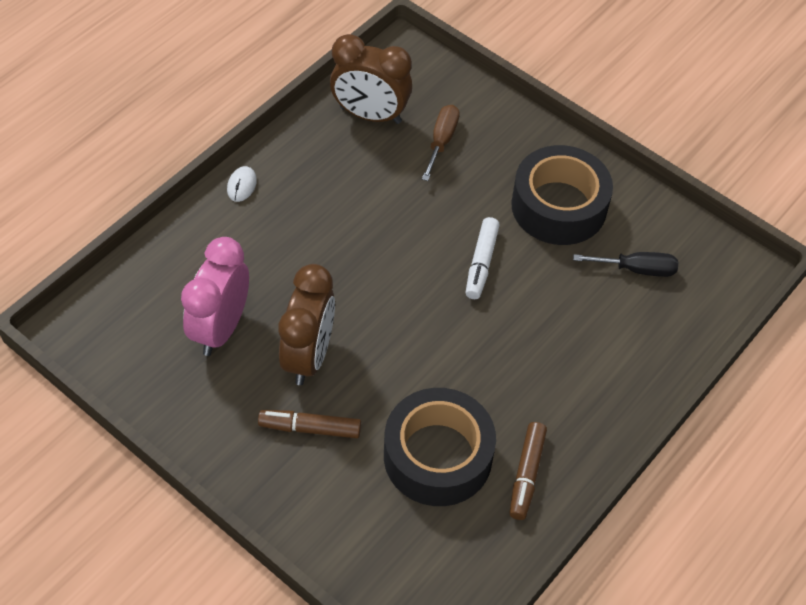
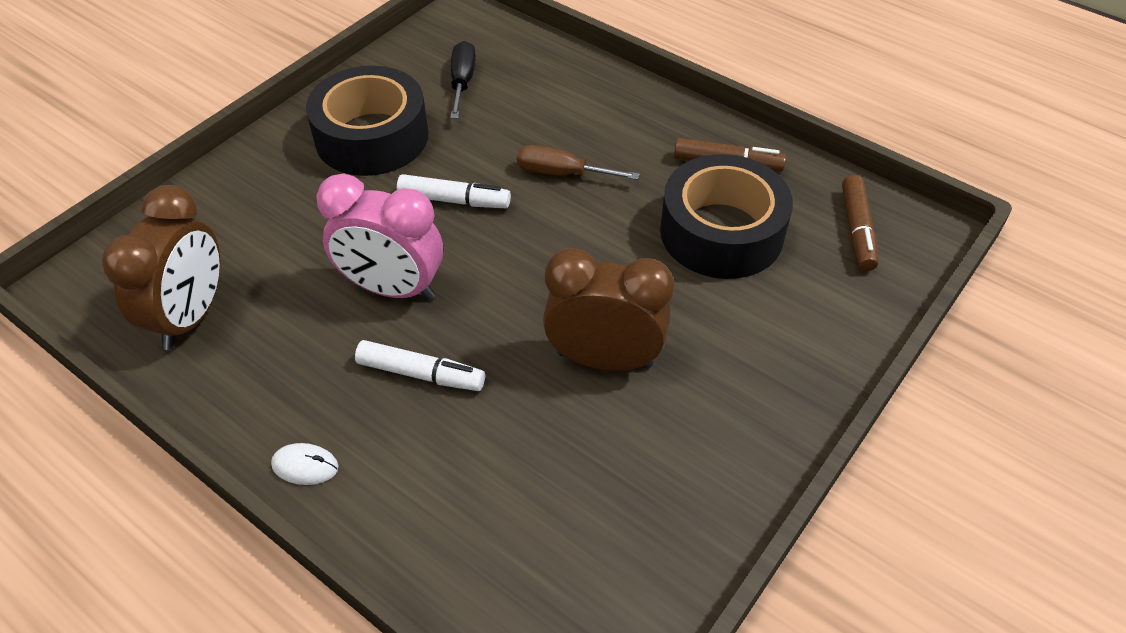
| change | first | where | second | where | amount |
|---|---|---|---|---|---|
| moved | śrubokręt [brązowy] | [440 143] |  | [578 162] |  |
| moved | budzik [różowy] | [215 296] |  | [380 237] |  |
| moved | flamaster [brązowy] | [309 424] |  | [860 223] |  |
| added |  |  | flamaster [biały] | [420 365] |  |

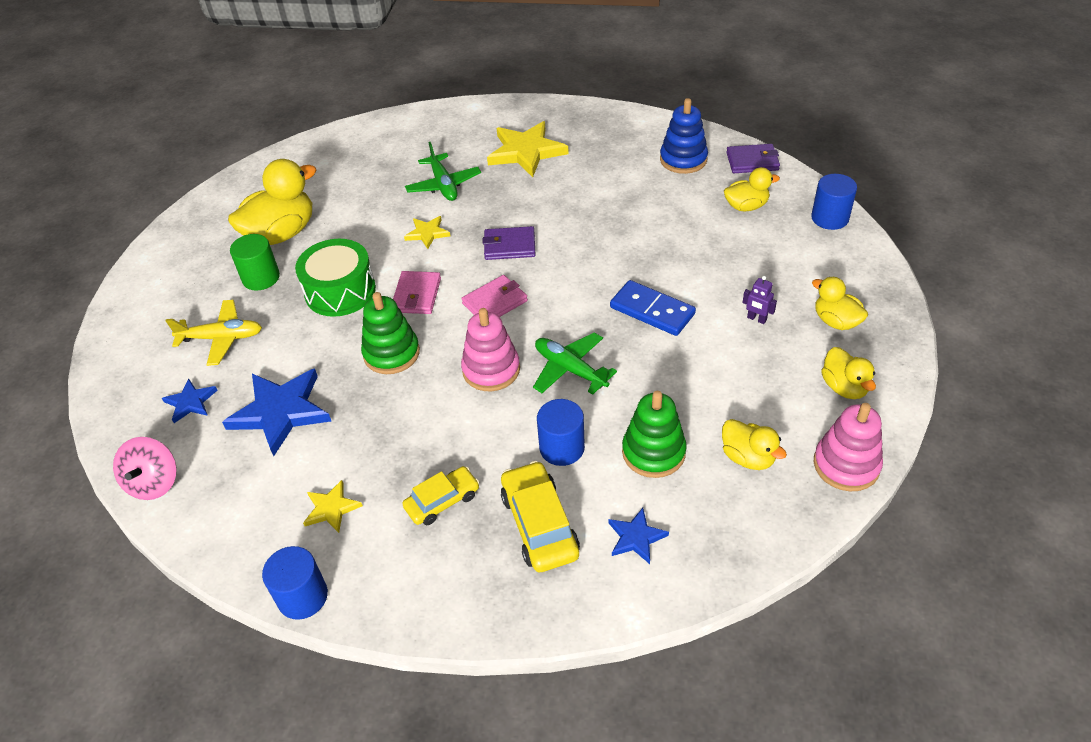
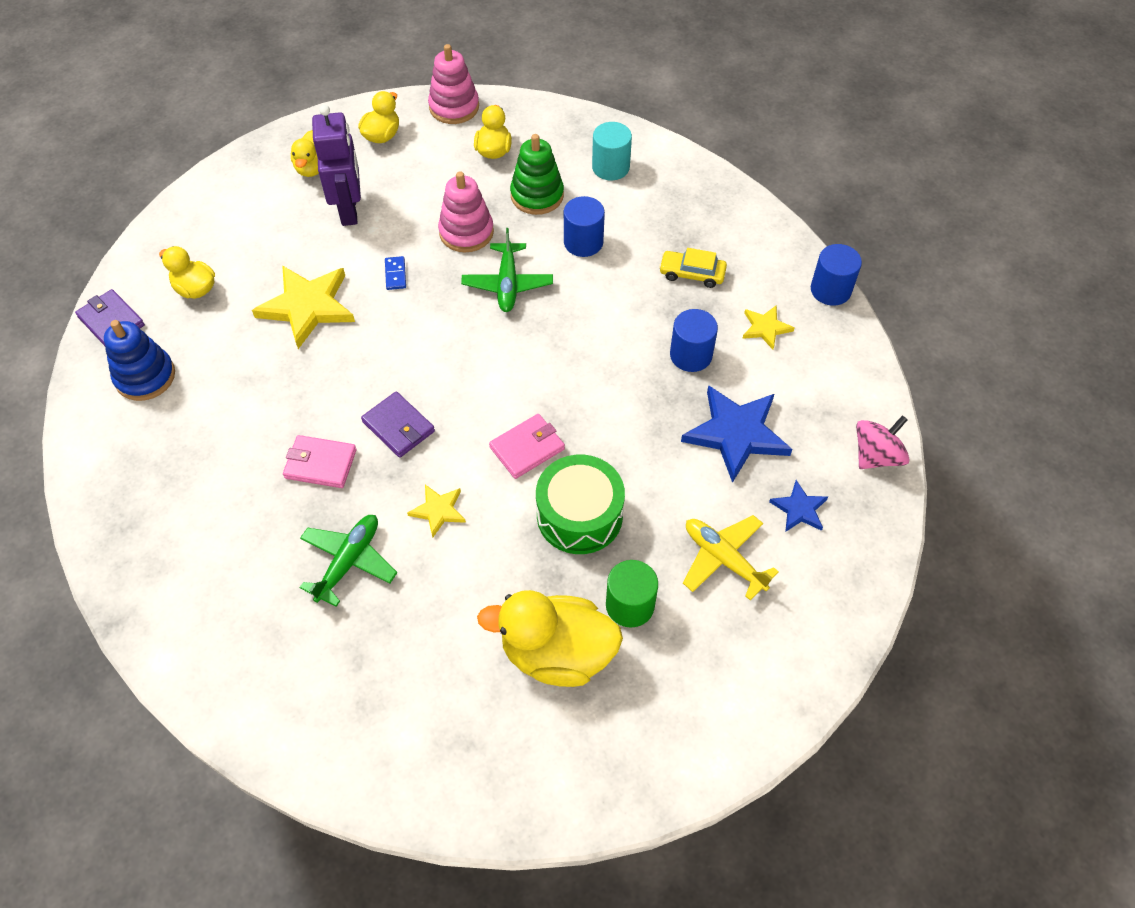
| change | first | where | second | where | amount |
|---|---|---|---|---|---|
| moved | gwiazda [żółty] | [528 149] |  | [303 307] |  |
| moved | walec [niebieski] | [834 202] |  | [694 340] |  |
| moved | portfel [różowy] | [494 296] |  | [320 461] |  |
| resized | robot [fioletowy] | [759 300] |  | [336 165] | x2.35 |
| resized | kostka domina [niebieski] | [653 308] |  | [395 273] | x0.50 |
| removed | zabawka nakładanka [zielony] | [390 333] |  |  |  |
| moved | zabawka nakładanka [różowy] | [490 349] |  | [466 211] |  |
| removed | samochód [żółty] | [540 516] |  |  |  |
| replaced | gwiazda [niebieski] | [638 536] | walec [turkusowy] | [612 151] |  |

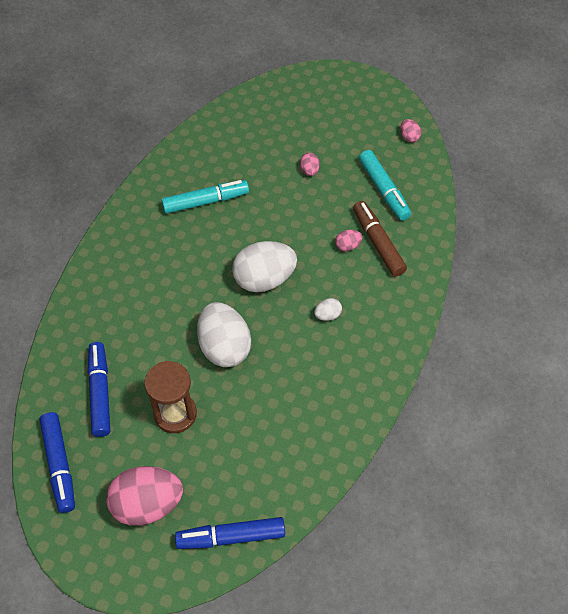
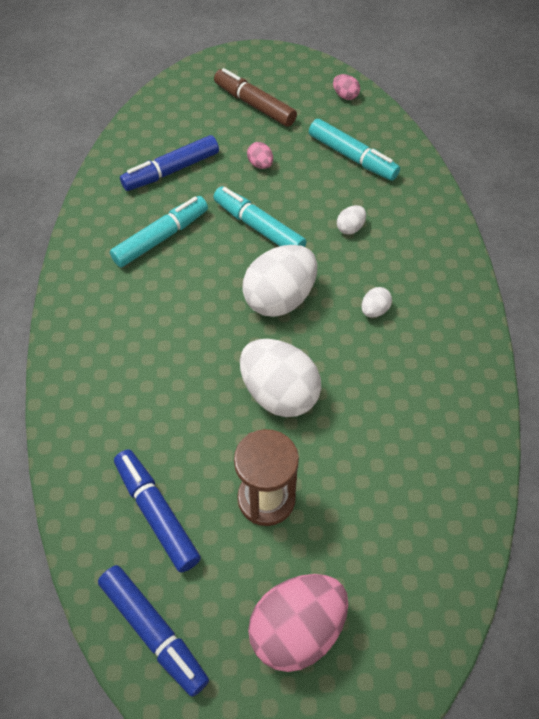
| change | first | where | second | where | amount |
|---|---|---|---|---|---|
| moved | flamaster [brązowy] | [380 238] |  | [255 97] |  |
| recoloured | jajko [różowy] | [348 240] | jajko [biały] | [351 220] |  |
| moved | flamaster [niebieski] | [230 533] |  | [169 163] |  |
| added |  |  | flamaster [turkusowy] | [259 216] |  |

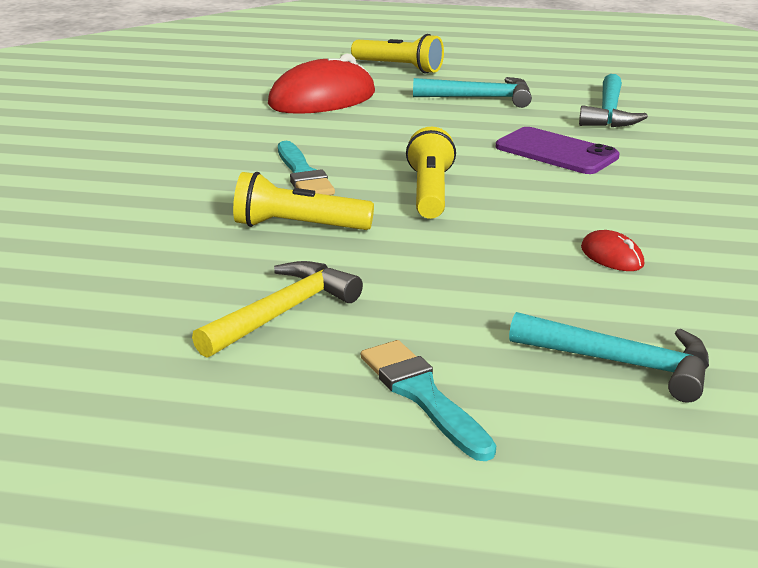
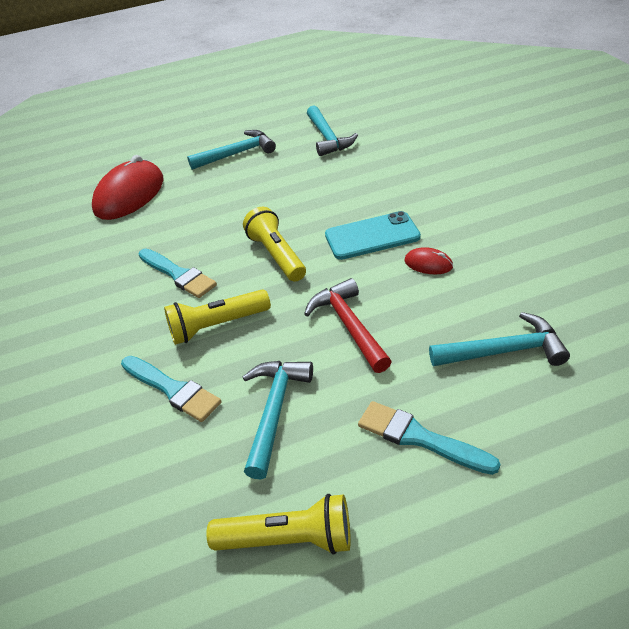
| change | first | where | second | where | amount |
|---|---|---|---|---|---|
| moved | latarka [żółty] | [397 54] |  | [279 524] |  |
| removed | telefon [fioletowy] | [558 150] |  |  |  |
| recoloured | młotek [żółty] | [277 309] | młotek [turkusowy] | [278 420] |  |
| added |  |  | telefon [turkusowy] | [373 235] |  |
| added |  |  | młotek [czerwony] | [348 325] |  |
| added |  |  | pędzel [turkusowy] | [171 389] |  |

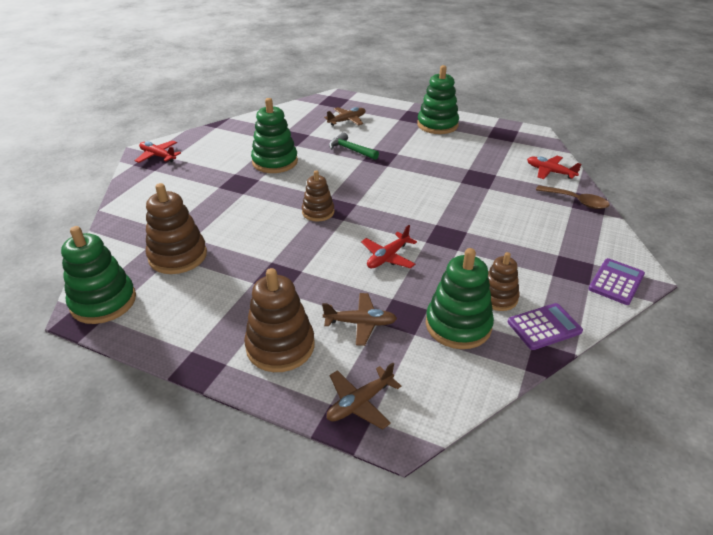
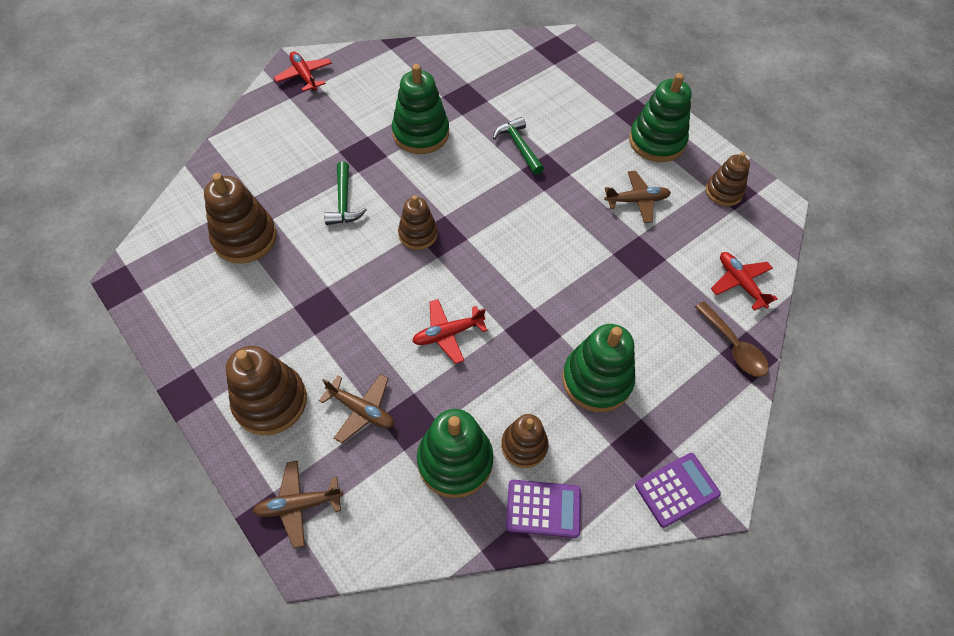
| change | first | where | second | where | amount |
|---|---|---|---|---|---|
| moved | samolot [brązowy] | [345 116] |  | [637 197] |  |
| moved | zabawka nakładanka [zielony] | [98 275] |  | [598 368] |  |
| added |  |  | zabawka nakładanka [brązowy] | [728 179] |  |
| added |  |  | młotek [zielony] | [345 193] |  |

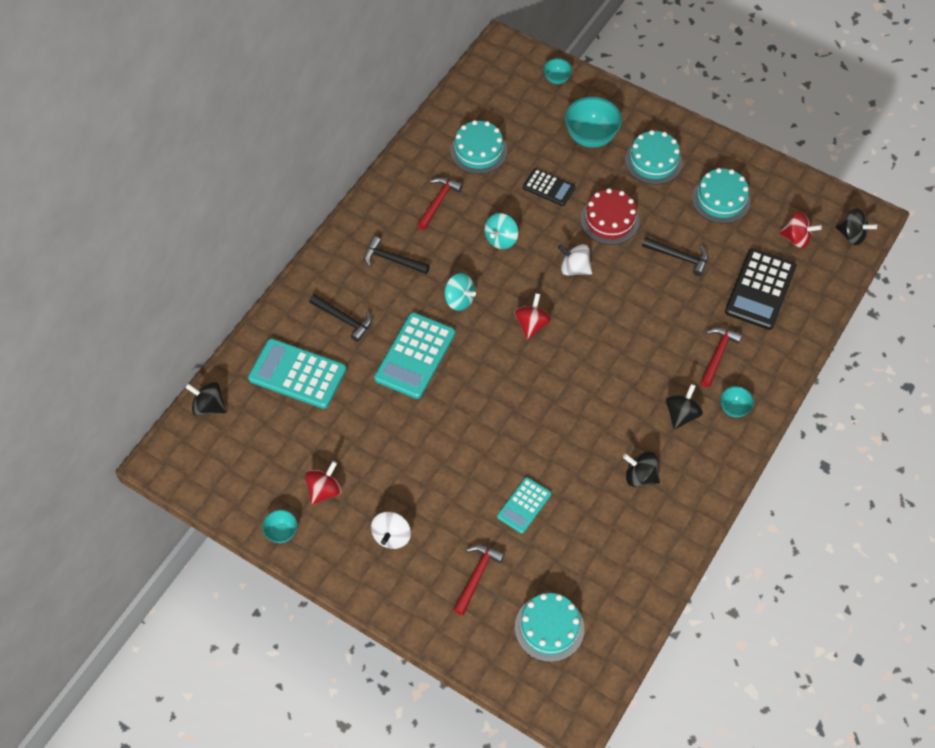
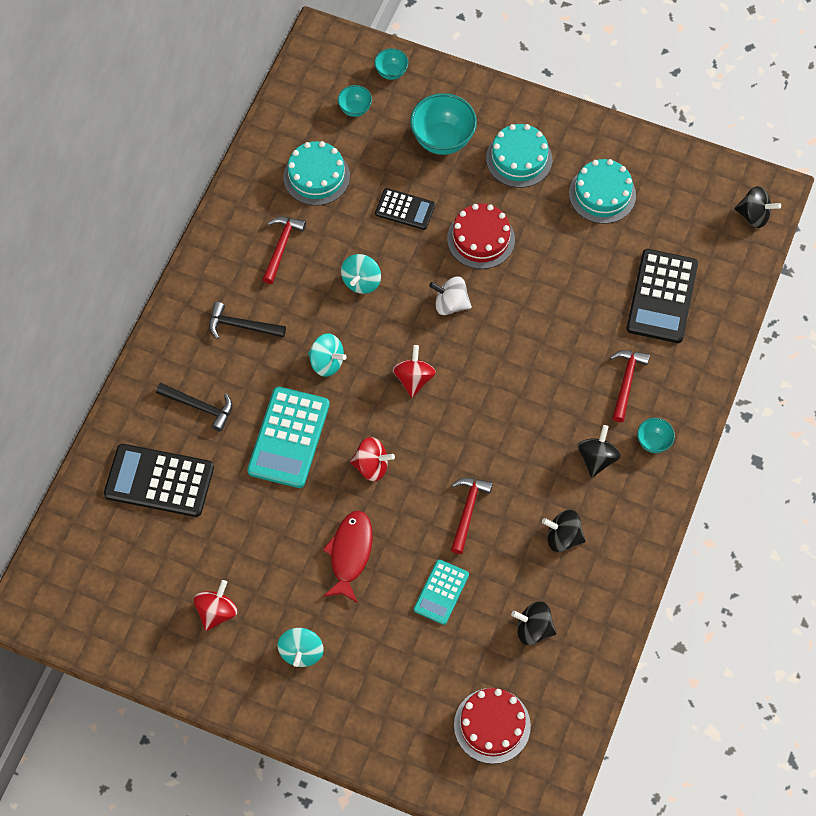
| change | first | where | second | where | amount |
|---|---|---|---|---|---|
| moved | bączek [czerwony] | [800 230] |  | [372 459] |  |
| removed | młotek [czarny] | [675 256] |  |  |  |
| recoloured | kalkulator [turkusowy] | [297 374] | kalkulator [czarny] | [159 480] |  |
| moved | bączek [czarny] | [205 399] |  | [533 623] |  |
| moved | miska [turkusowy] | [280 526] |  | [355 101] |  |
| recoloured | bączek [biały] | [391 530] | bączek [turkusowy] | [300 647] |  |
| moved | młotek [czerwony] | [479 580] |  | [472 516] |  |
| recoloured | tort [turkusowy] | [549 627] | tort [czerwony] | [492 726] |  |
| added |  |  | ryba [czerwony] | [347 557] |  |

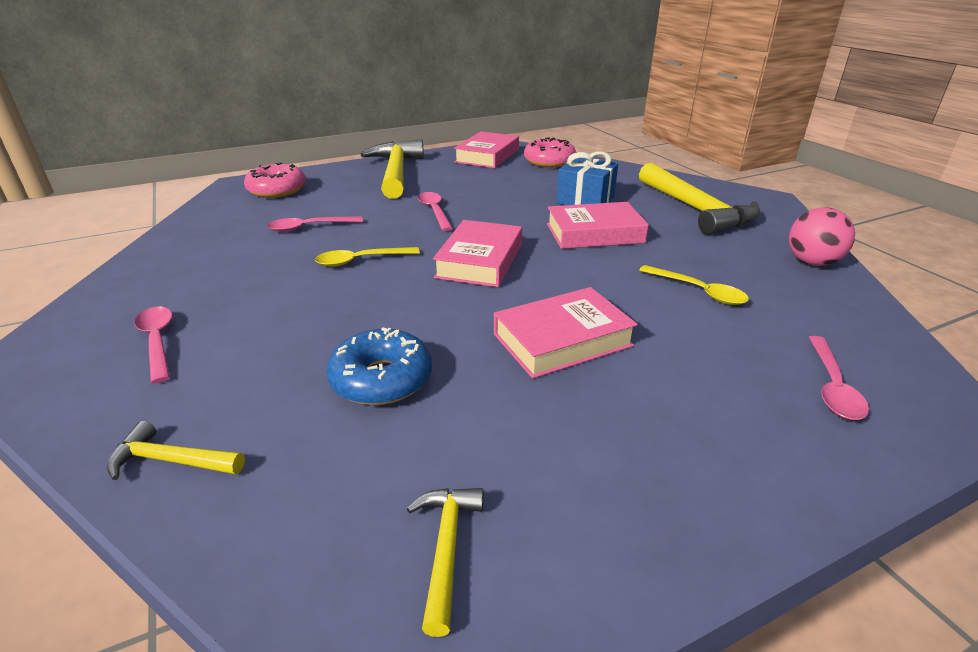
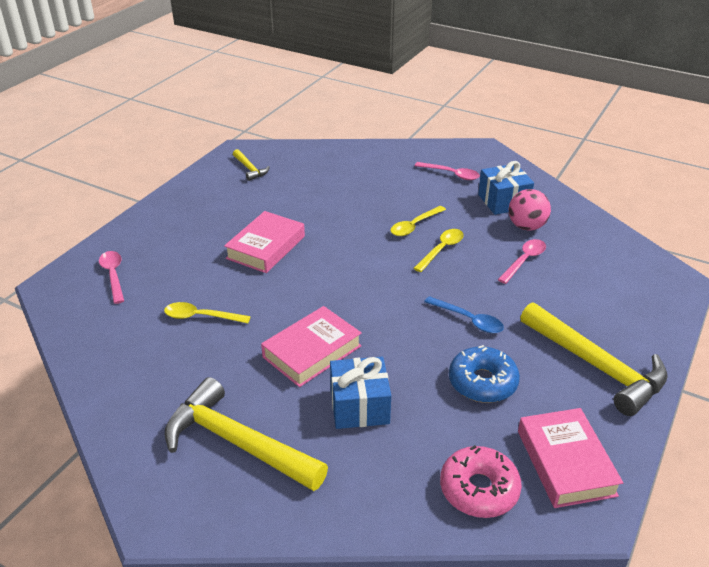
| change | first | where | second | where | amount |
|---|---|---|---|---|---|
| removed | donut [różowy] | [275 180] |  |  |  |
| recoloured | łyżka [różowy] | [435 211] | łyżka [niebieski] | [464 314] |  |
| moved | piłka [różowy] | [822 236] |  | [530 210] |  |
| removed | książka [różowy] | [477 253] |  |  |  |
| moved | donut [niebieski] | [379 366] |  | [484 374] |  |
| removed | młotek [żółty] | [176 450] |  |  |  |
| added |  |  | prezent [niebieski] | [506 188] |  |
| added |  |  | łyżka [żółty] | [418 221] |  |

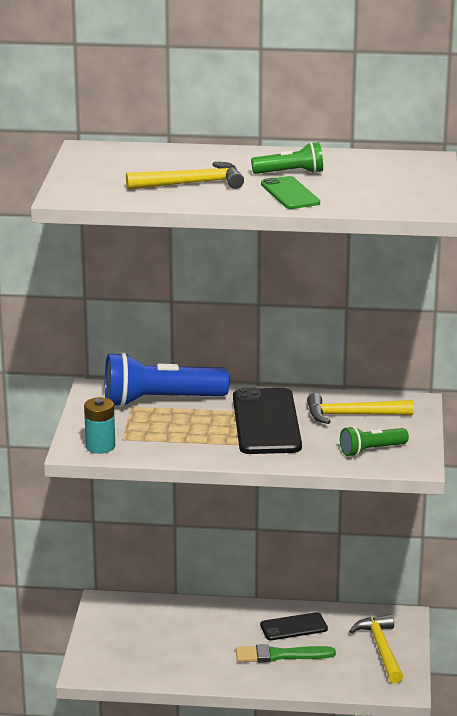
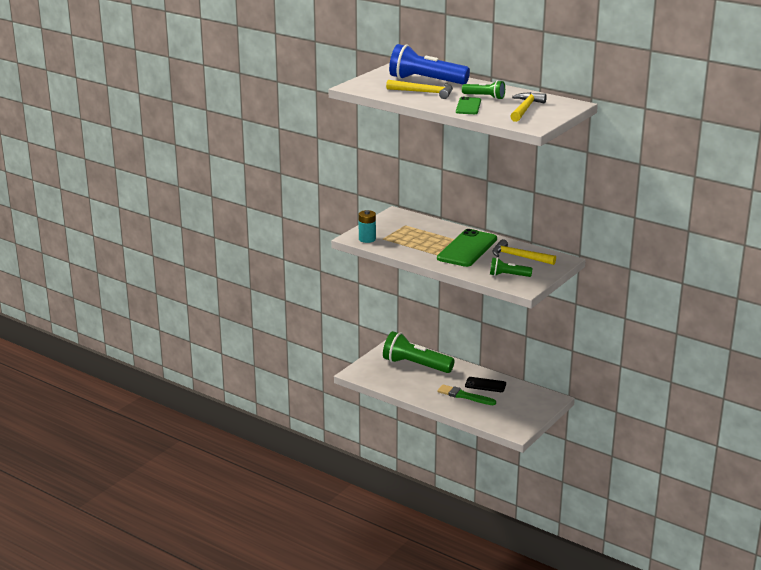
| change | first | where | second | where | amount |
|---|---|---|---|---|---|
| moved | latarka [niebieski] | [167 380] |  | [429 64] |  |
| recoloured | telefon [czarny] | [267 421] | telefon [zielony] | [467 248] |  |
| moved | młotek [żółty] | [376 649] |  | [528 107] |  |
| added |  |  | latarka [zielony] | [419 352] |  |

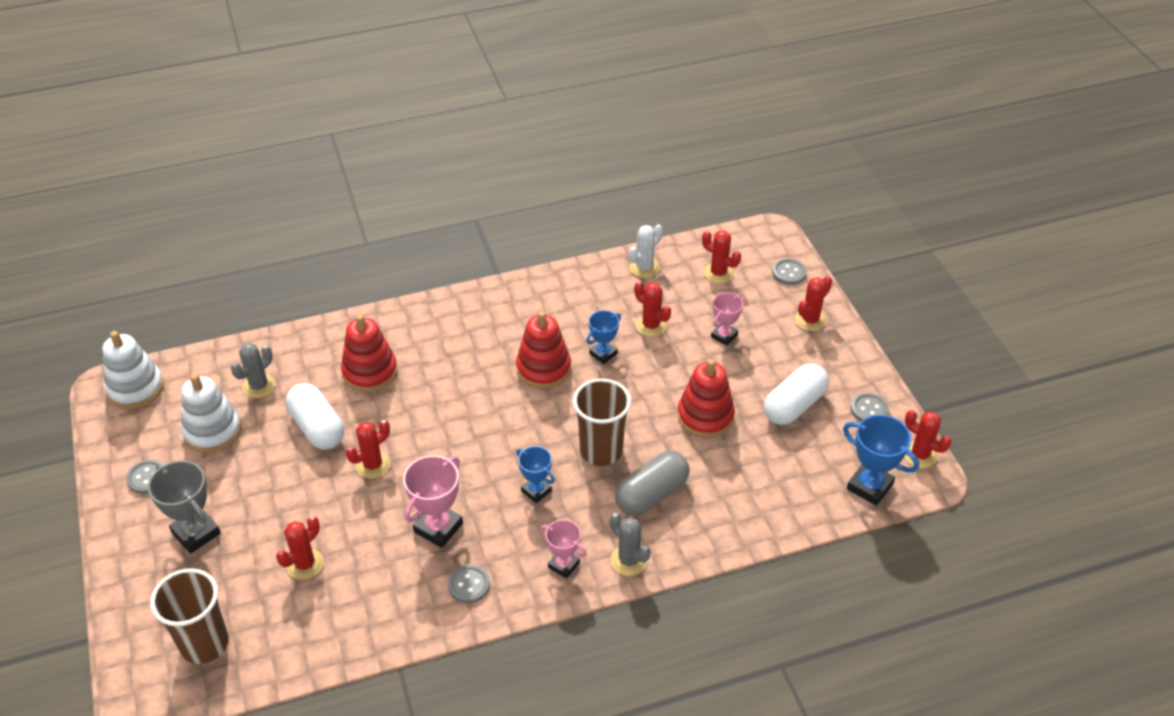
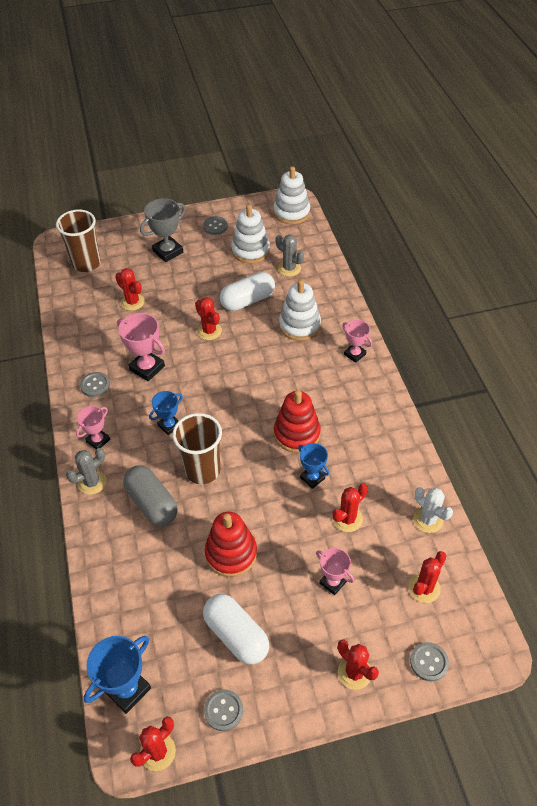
| change | first | where | second | where | amount |
|---|---|---|---|---|---|
| recoloured | zabawka nakładanka [czerwony] | [369 353] | zabawka nakładanka [biały] | [300 310] |  |
| added |  |  | puchar [różowy] | [357 341] |  |

